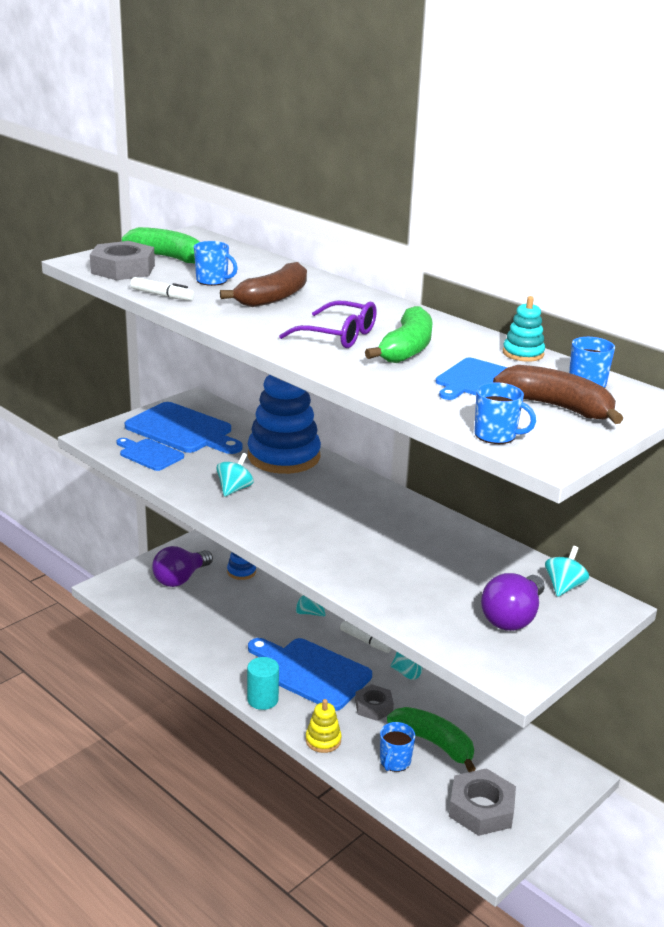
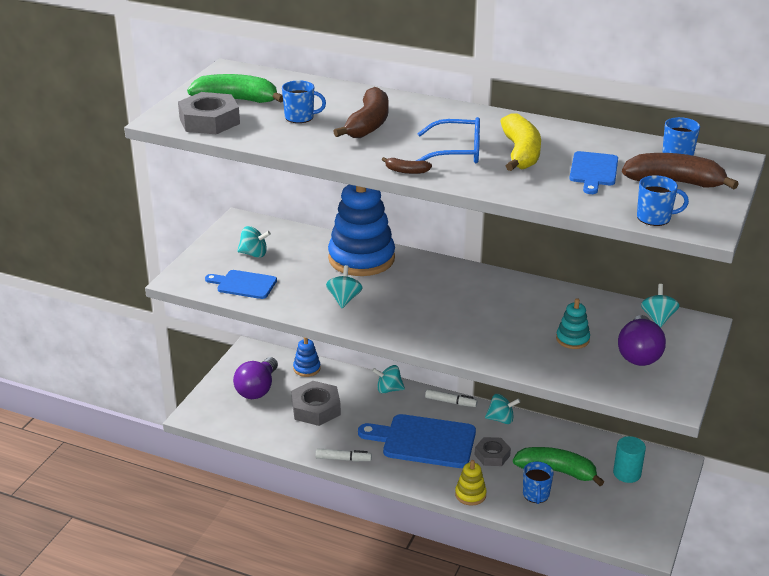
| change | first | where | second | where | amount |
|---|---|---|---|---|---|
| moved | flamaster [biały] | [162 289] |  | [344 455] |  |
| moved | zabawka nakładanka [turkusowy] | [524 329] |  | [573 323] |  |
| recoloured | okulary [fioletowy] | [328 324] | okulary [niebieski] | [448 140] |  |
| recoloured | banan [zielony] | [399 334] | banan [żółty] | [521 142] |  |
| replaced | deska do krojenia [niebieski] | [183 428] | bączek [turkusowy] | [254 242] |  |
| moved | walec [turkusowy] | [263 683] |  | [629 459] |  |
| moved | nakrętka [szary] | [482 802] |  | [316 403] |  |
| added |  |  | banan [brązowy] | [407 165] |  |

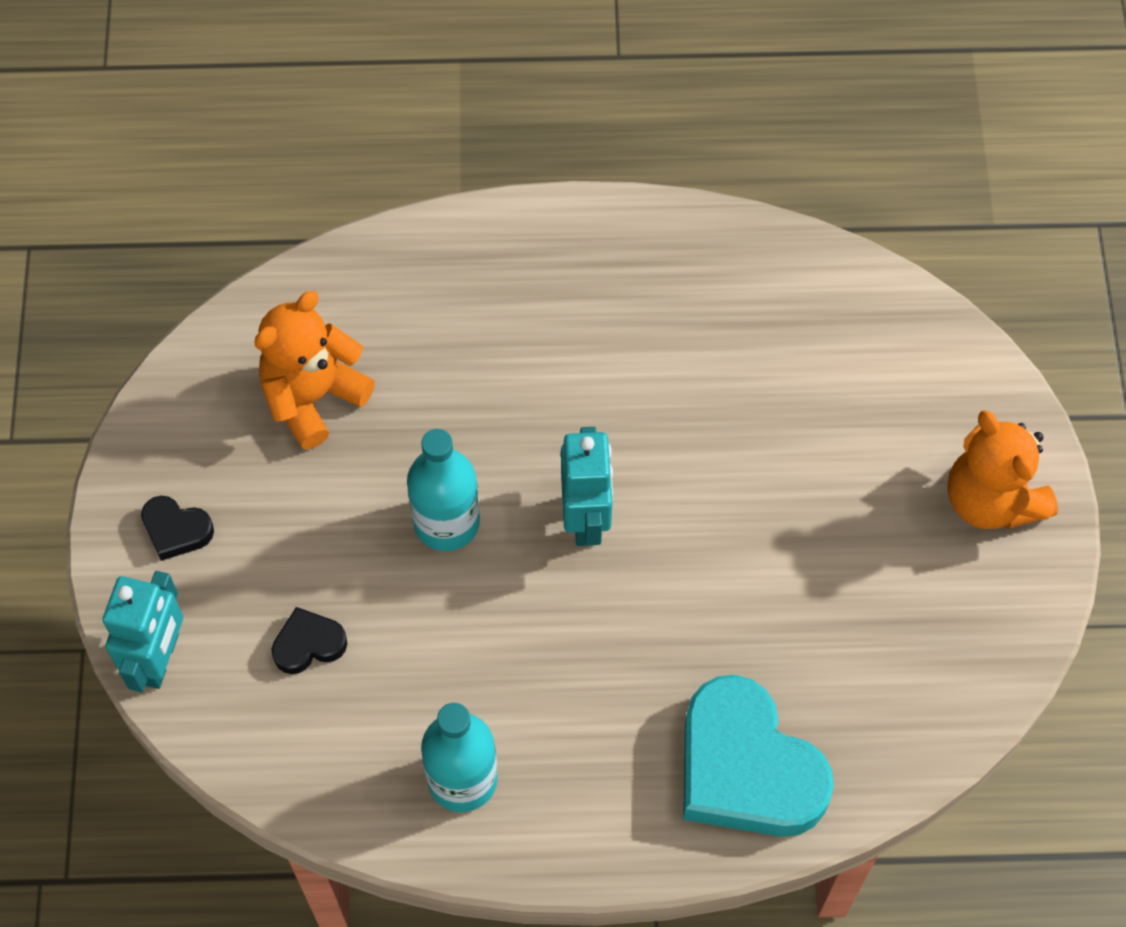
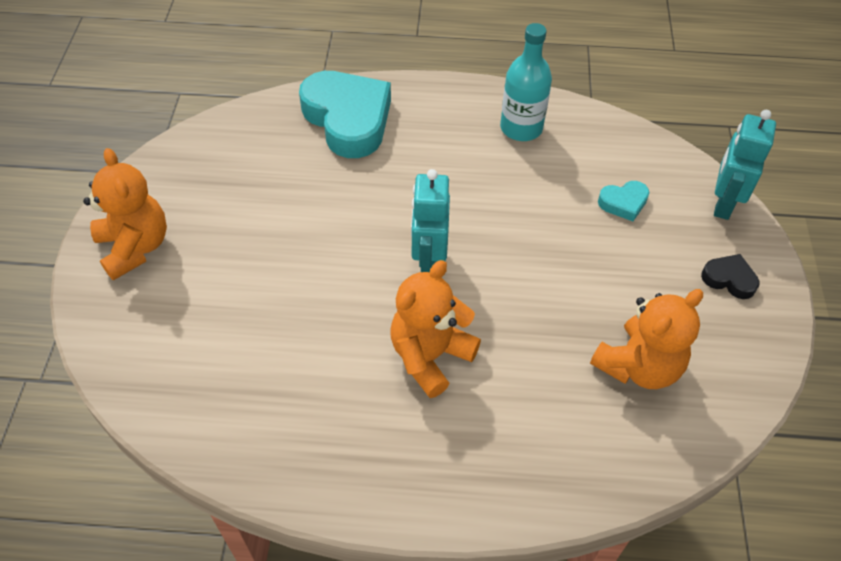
| change | first | where | second | where | amount |
|---|---|---|---|---|---|
| removed | butelka [turkusowy] | [443 490] |  |  |  |
| recoloured | serce [czarny] | [309 640] | serce [turkusowy] | [623 201] |  |
| added |  |  | miś [pomarańczowy] | [436 329] |  |

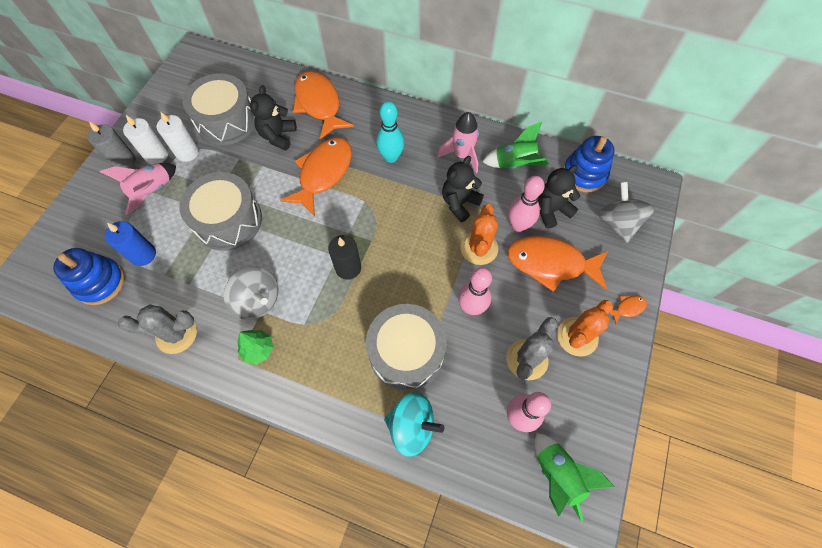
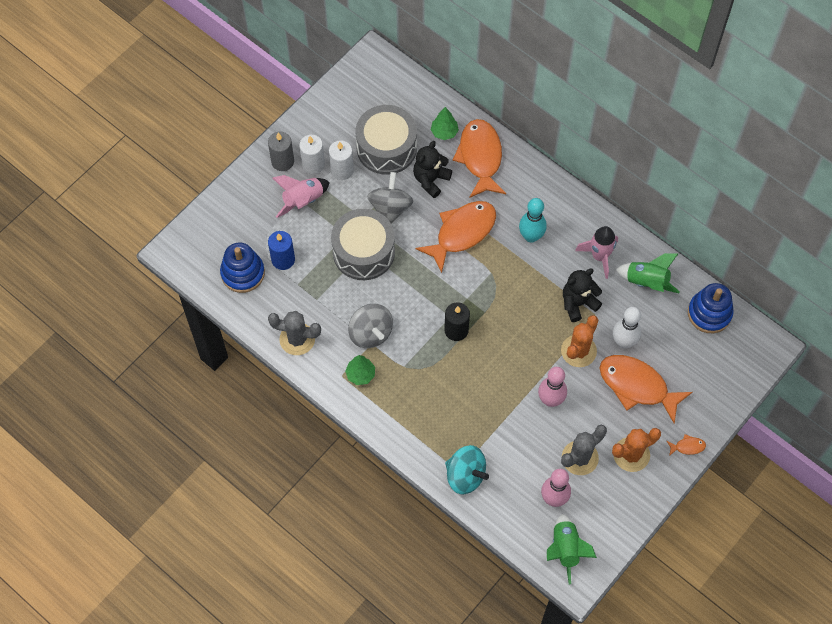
| change | first | where | second | where | amount |
|---|---|---|---|---|---|
| removed | miś [czarny] | [559 197] |  |  |  |
| recoloured | kręgiel [różowy] | [526 204] | kręgiel [biały] | [627 327] |  |
| moved | bączek [szary] | [626 212] |  | [390 197] |  |
| removed | bęben [szary] | [406 347] |  |  |  |
| added |  |  | drzewko [zielony] | [445 123] |  |

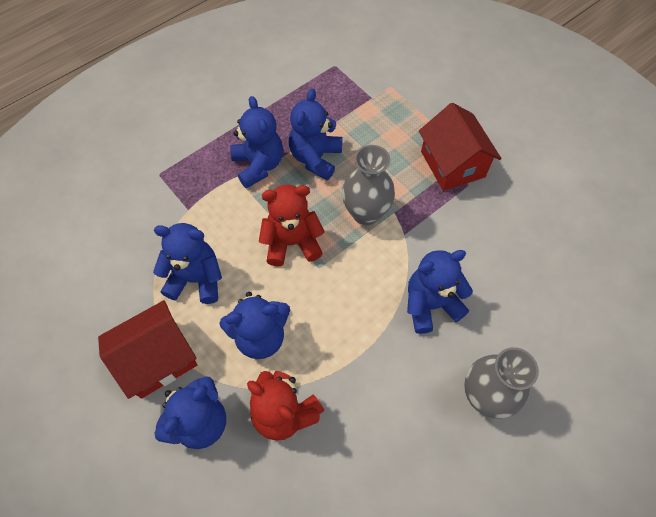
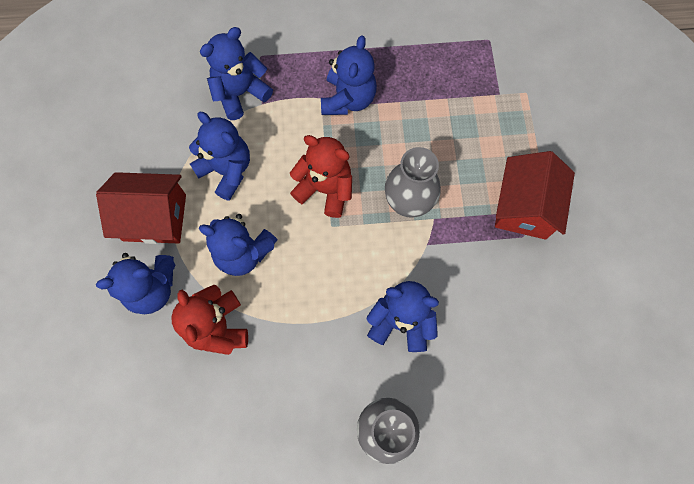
| change | first | where | second | where | amount |
|---|---|---|---|---|---|
| moved | miś [niebieski] | [315 134] |  | [236 73] |  |

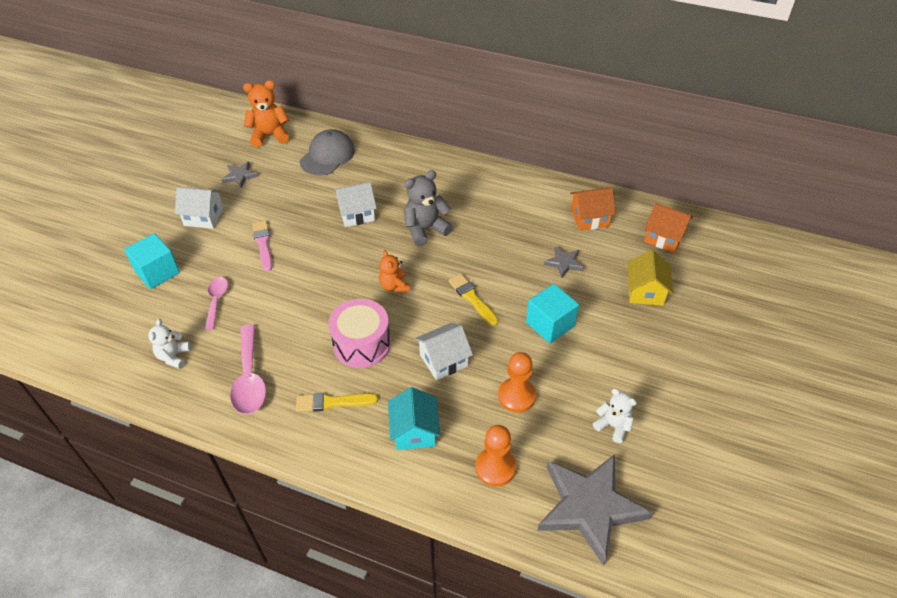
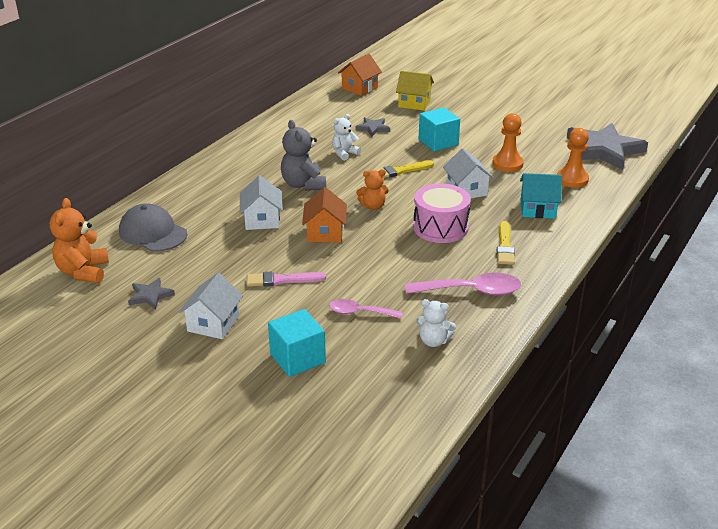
| change | first | where | second | where | amount |
|---|---|---|---|---|---|
| moved | domek [pomarańczowy] | [593 209] |  | [324 214] |  |
| moved | miś [biały] | [615 416] |  | [346 137] |  |

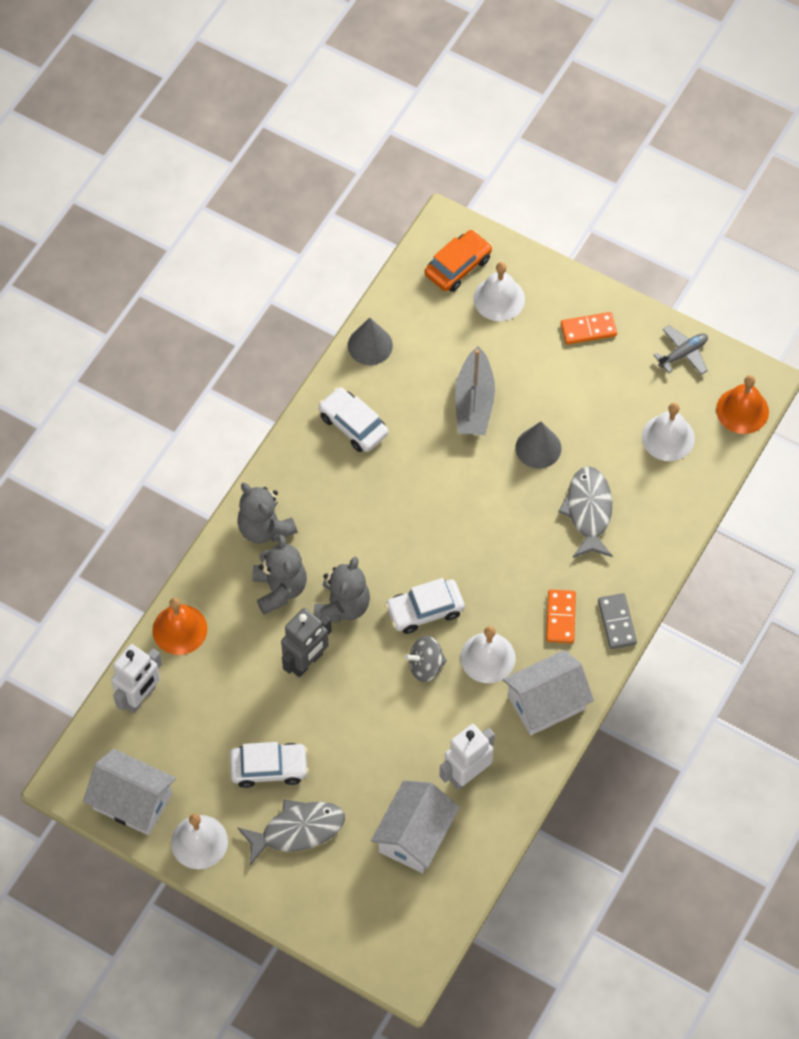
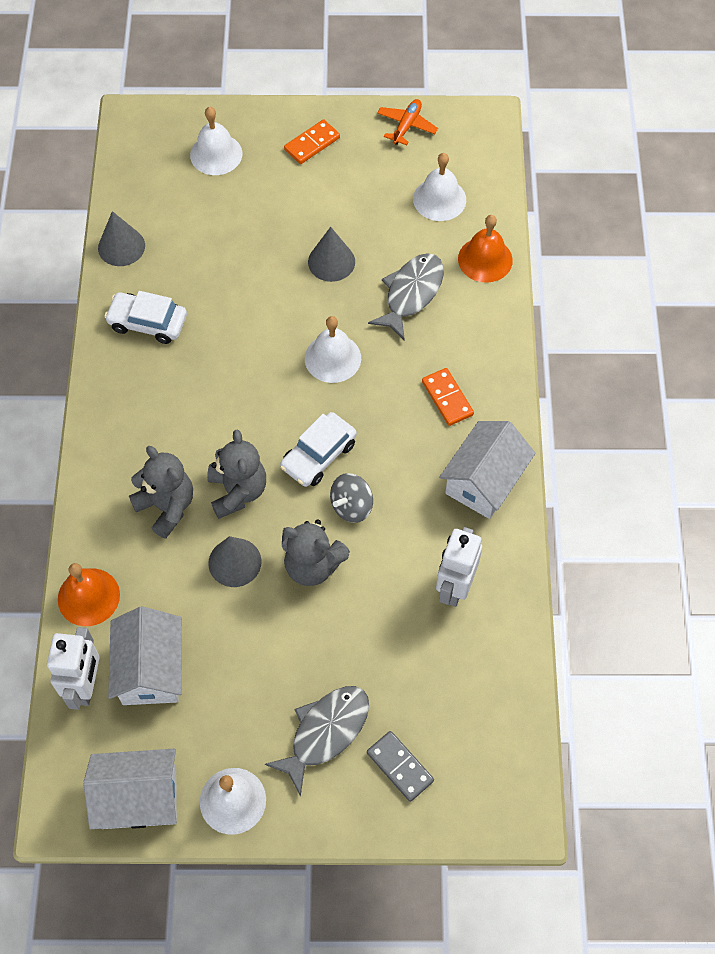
| change | first | where | second | where | amount |
|---|---|---|---|---|---|
| removed | samochód [pomarańczowy] | [458 261] |  |  |  |
| recoloured | samolot [szary] | [681 350] | samolot [pomarańczowy] | [407 122] |  |
| removed | łódka [szary] | [475 390] |  |  |  |
| moved | dzwonek [pomarańczowy] | [742 404] |  | [485 249] |  |
| turned | ryba [szary] | [585 511] |  | [406 297] | 60 degrees clockwise |
| moved | miś [szary] | [267 513] |  | [316 553] |  |
| moved | kostka domina [szary] | [617 621] |  | [400 766] |  |
| replaced | robot [szary] | [306 642] | stożek [szary] | [234 561] |  |
| moved | dzwonek [biały] | [487 654] |  | [333 349] |  |
| removed | samochód [biały] | [269 765] |  |  |  |
| moved | domek [biały] | [415 826] |  | [145 656] |  |

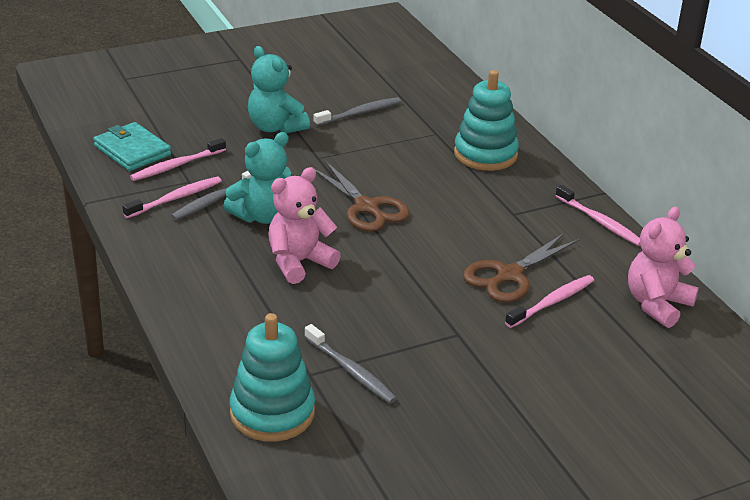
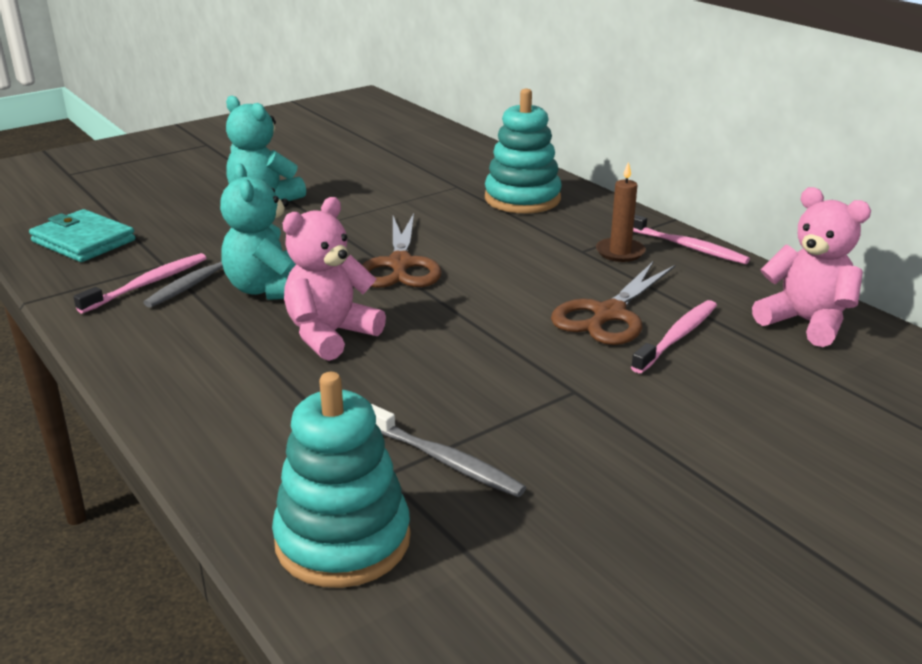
| change | first | where | second | where | amount |
|---|---|---|---|---|---|
| removed | szczoteczka do zębów [szary] | [357 111] |  |  |  |
| turned | miś [turkusowy] | [257 178] |  | [258 231] | 120 degrees clockwise |
| removed | szczoteczka do zębów [różowy] | [178 159] |  |  |  |
| turned | nożyczki [brązowy] | [362 196] |  | [402 250] | 45 degrees clockwise |
| turned | miś [różowy] | [663 267] |  | [811 267] | 105 degrees clockwise |
| added |  |  | świeca [brązowy] | [621 212] |  |

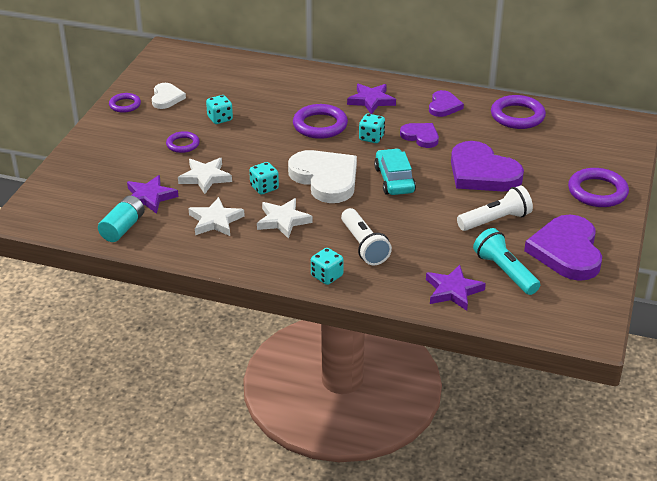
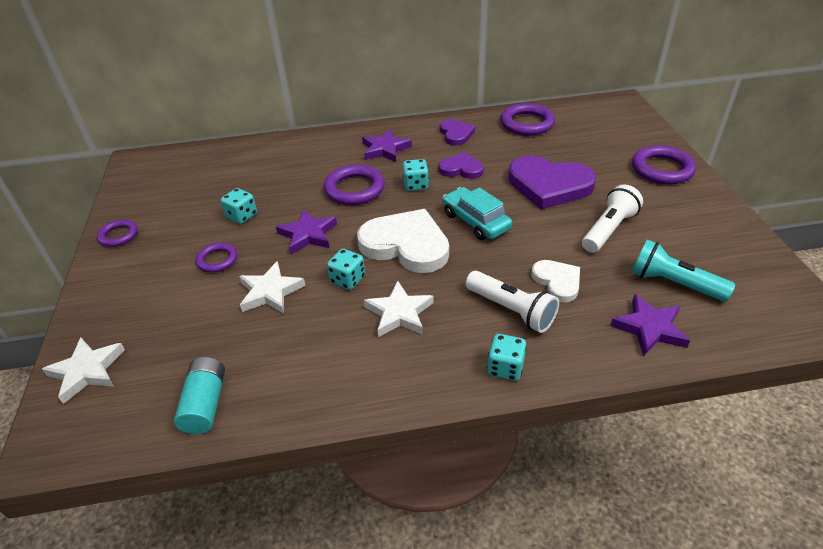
| change | first | where | second | where | amount |
|---|---|---|---|---|---|
| moved | serce [biały] | [169 96] |  | [556 281] |  |
| moved | gwiazda [fioletowy] | [153 194] |  | [306 231] |  |
| moved | gwiazda [biały] | [216 216] |  | [83 371] |  |
| removed | serce [fioletowy] | [563 247] |  |  |  |

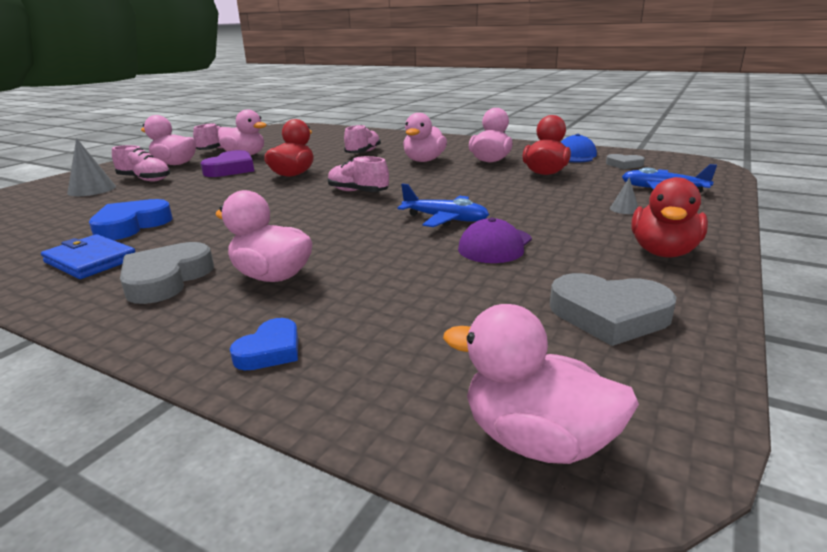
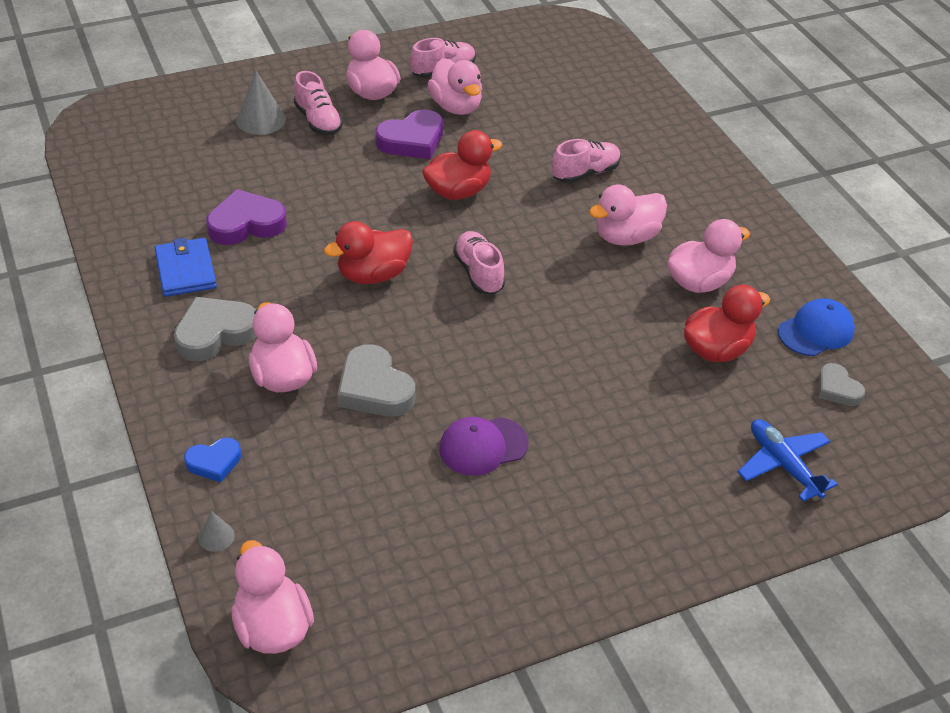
| change | first | where | second | where | amount |
|---|---|---|---|---|---|
| moved | stożek [szary] | [624 195] |  | [216 531] |  |
| moved | kaczka [czerwony] | [670 217] |  | [368 252] |  |
| removed | samolot [niebieski] | [443 205] |  |  |  |
| recoloured | serce [niebieski] | [131 219] | serce [fioletowy] | [246 217] |  |
| moved | serce [szary] | [613 309] |  | [376 380] |  |

